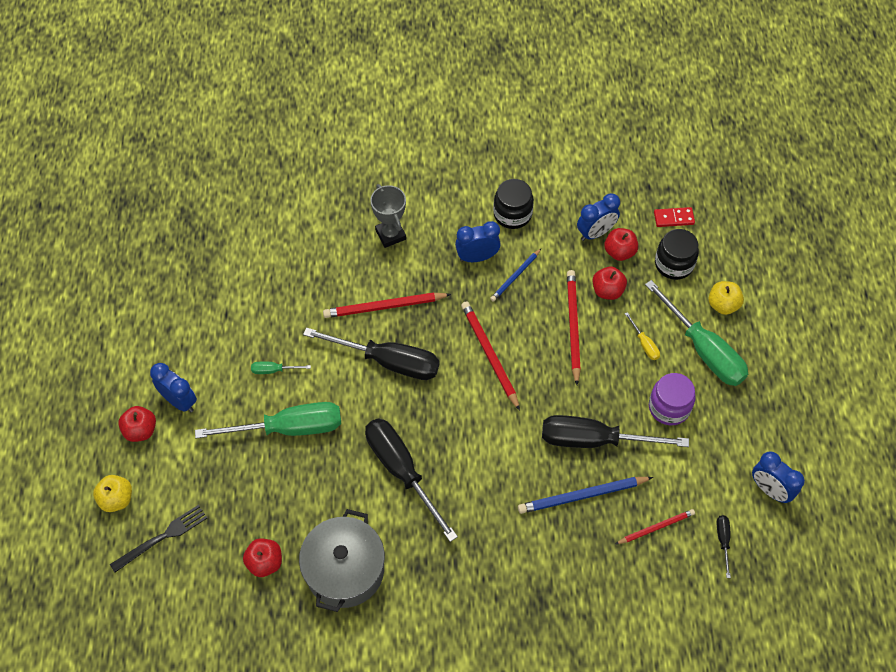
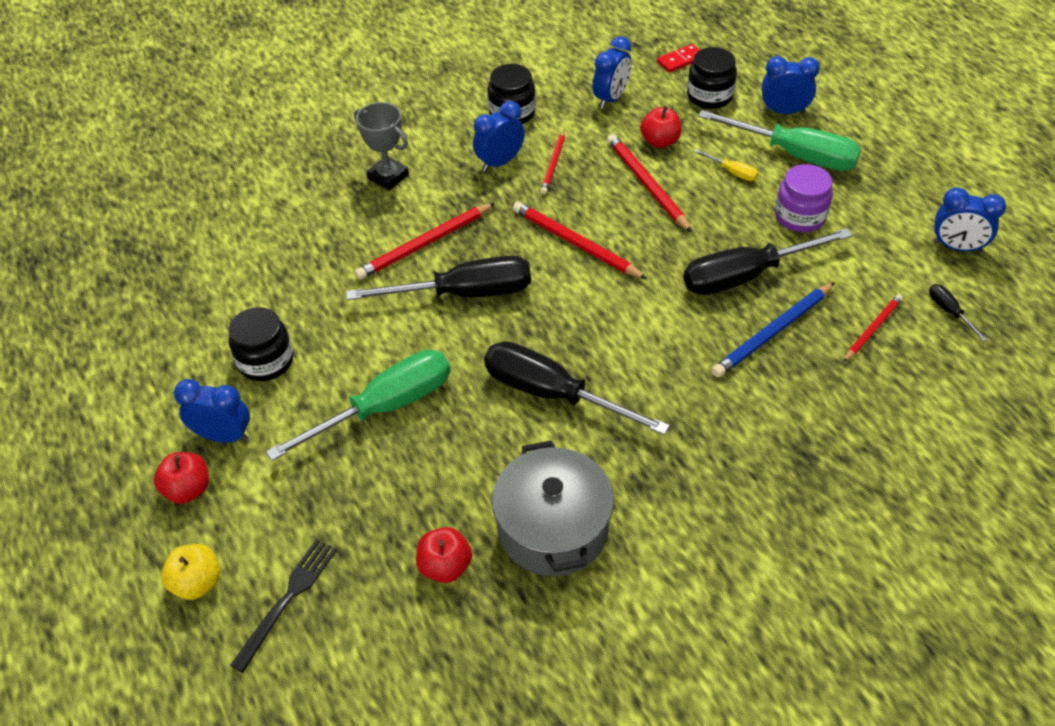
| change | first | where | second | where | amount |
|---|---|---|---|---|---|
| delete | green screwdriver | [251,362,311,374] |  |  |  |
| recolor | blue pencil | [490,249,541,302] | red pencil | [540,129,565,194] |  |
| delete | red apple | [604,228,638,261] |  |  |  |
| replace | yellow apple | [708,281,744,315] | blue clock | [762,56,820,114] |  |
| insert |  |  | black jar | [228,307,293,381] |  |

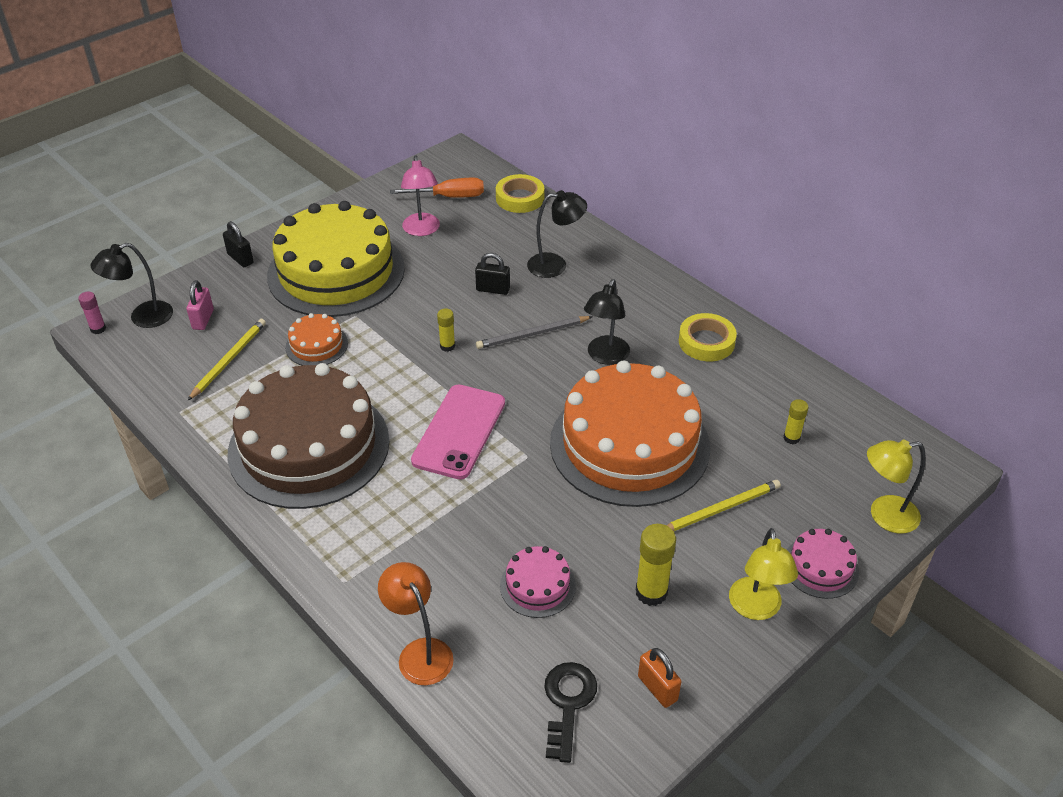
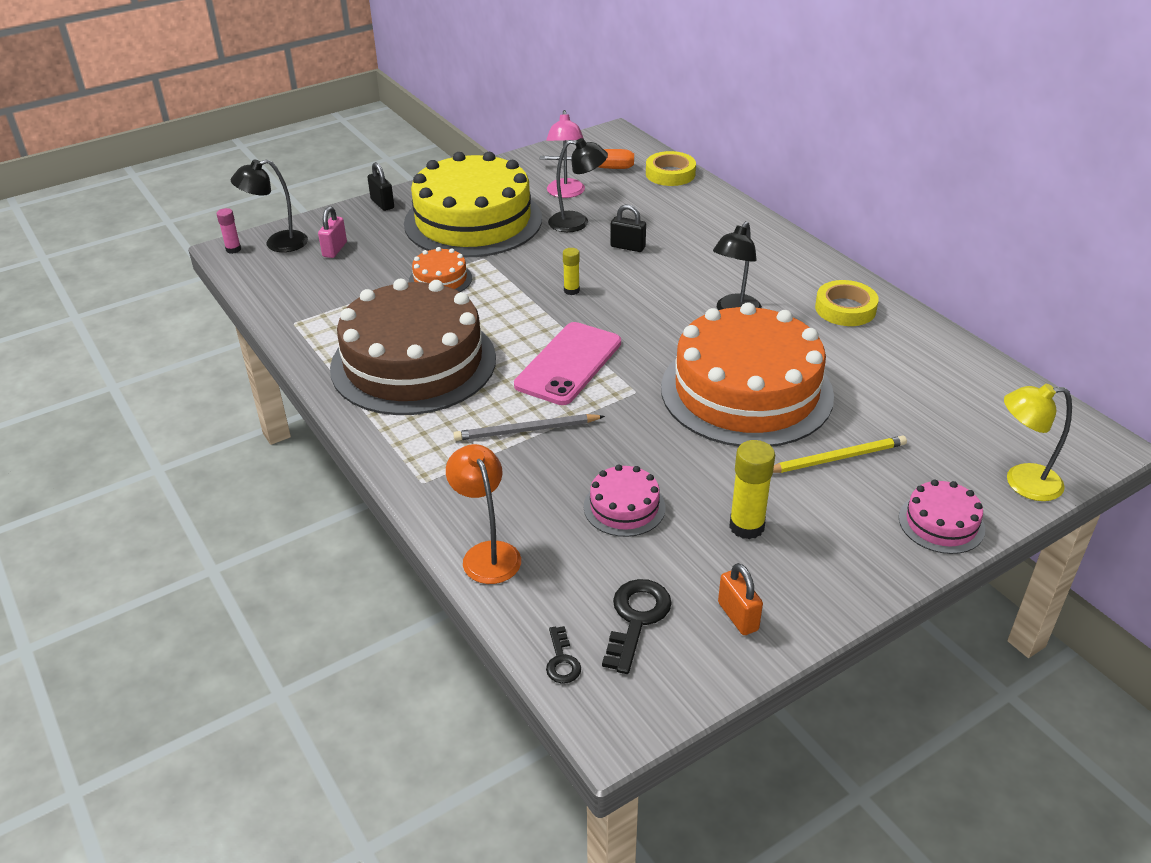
| change | first | where | second | where | amount |
|---|---|---|---|---|---|
| delete | yellow pencil | [188,319,266,400] |  |  |  |
| move | grey pencil | [476,316,593,349] |  | [453,414,605,441] |  |
| move | black lamp | [527,190,587,278] |  | [548,138,608,232] |  |
| delete | yellow lamp | [729,528,798,620] |  |  |  |
| delete | yellow glue stick | [783,399,808,444] |  |  |  |
| insert |  |  | black key | [546,626,581,684] |  |

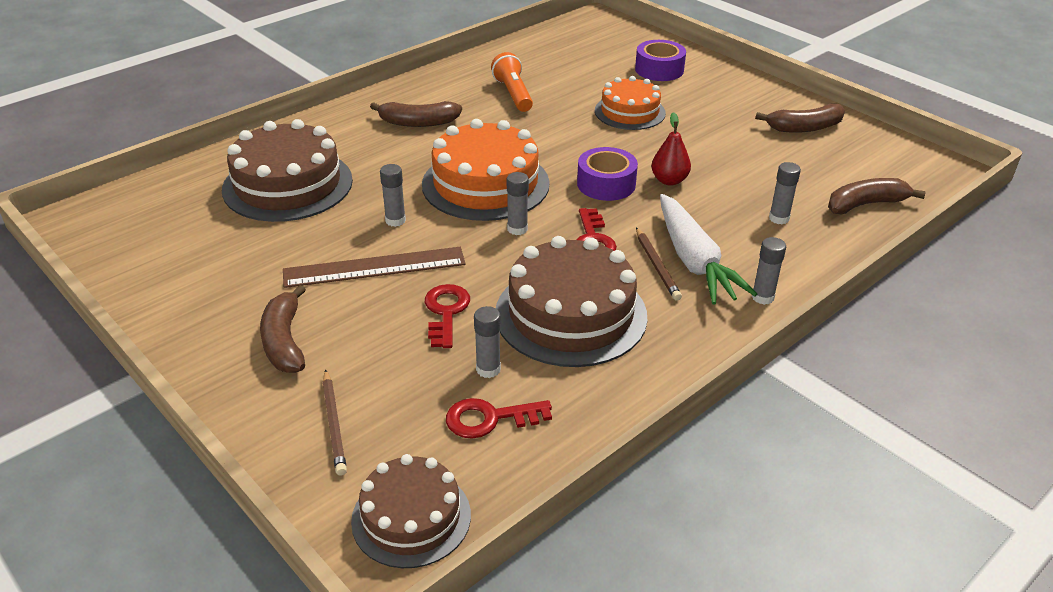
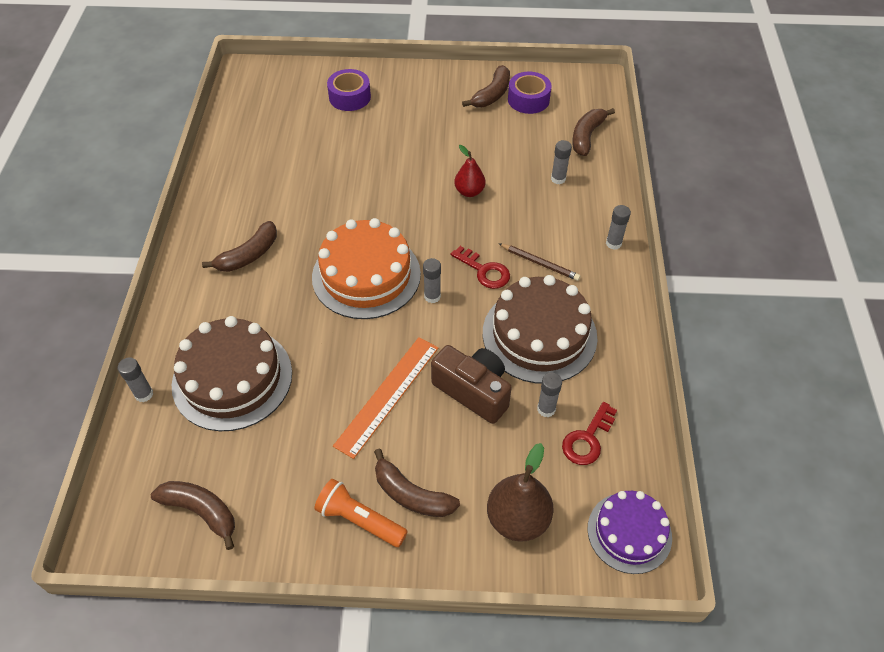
| change | first | where | second | where | amount |
|---|---|---|---|---|---|
| recolor | brown ruler | [283,247,466,288] | orange ruler | [333,337,438,459] |  |
| replace | brown pencil | [323,369,347,476] | brown pear | [487,443,553,542] |  |
| recolor | brown cake | [351,454,471,568] | purple cake | [587,491,672,574] |  |
| move | grey glue stick | [380,164,406,227] |  | [118,358,153,402] |  |
| replace | red key | [425,284,470,348] | brown camera | [431,345,512,424] |  |
| move | orange flashlight | [491,52,533,112] |  | [314,479,408,547] |  |
| move | purple tape | [577,147,638,201] |  | [508,72,552,114] |  |
| delete | orange cake | [595,76,666,130] |  |  |  |
| delete | white carrot | [660,194,757,305] |  |  |  |
| insert |  |  | brown banana | [151,481,235,550] |  |

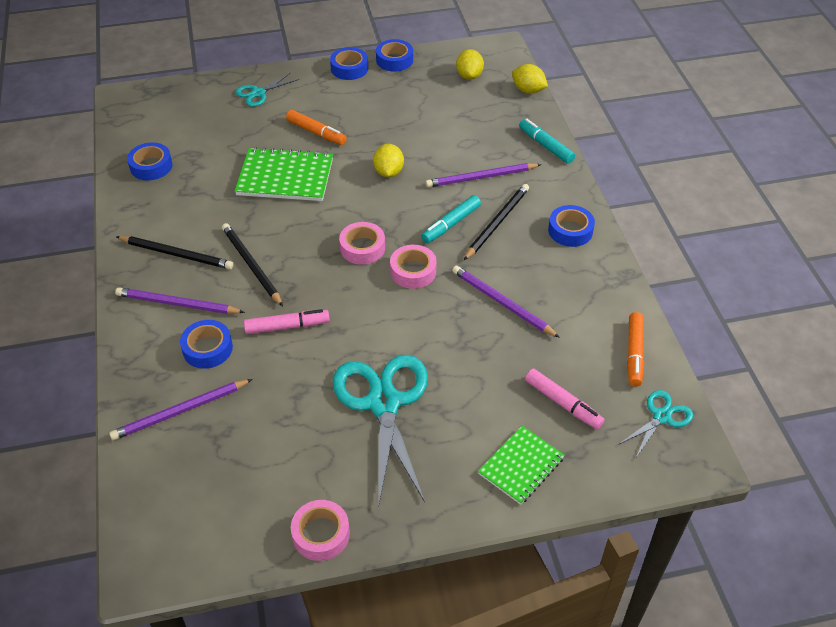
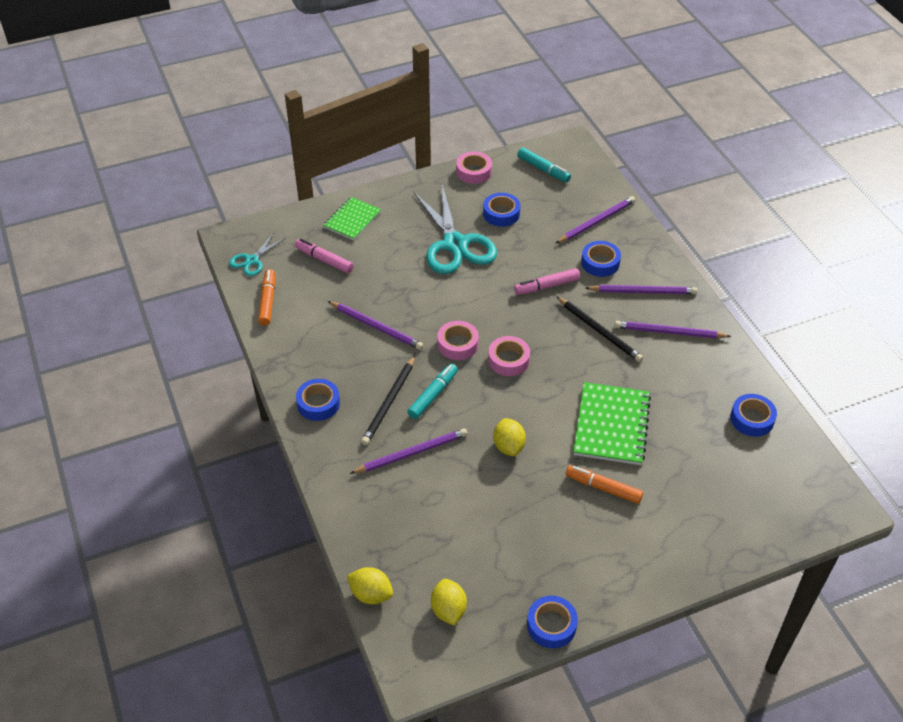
| change | first | where | second | where | amount |
|---|---|---|---|---|---|
| recolor | black pencil | [116,236,233,269] | purple pencil | [614,321,731,338] |  |
| delete | turquoise scissors | [235,72,299,107] |  |  |  |
| rotate | green notebook | [235,147,333,201] |  | [573,382,651,465] | 75 degrees counterclockwise |
| move | blue tape | [330,47,368,80] |  | [483,193,520,227] |  |
| move | turquoise marker | [519,119,575,164] |  | [517,148,571,182] |  |

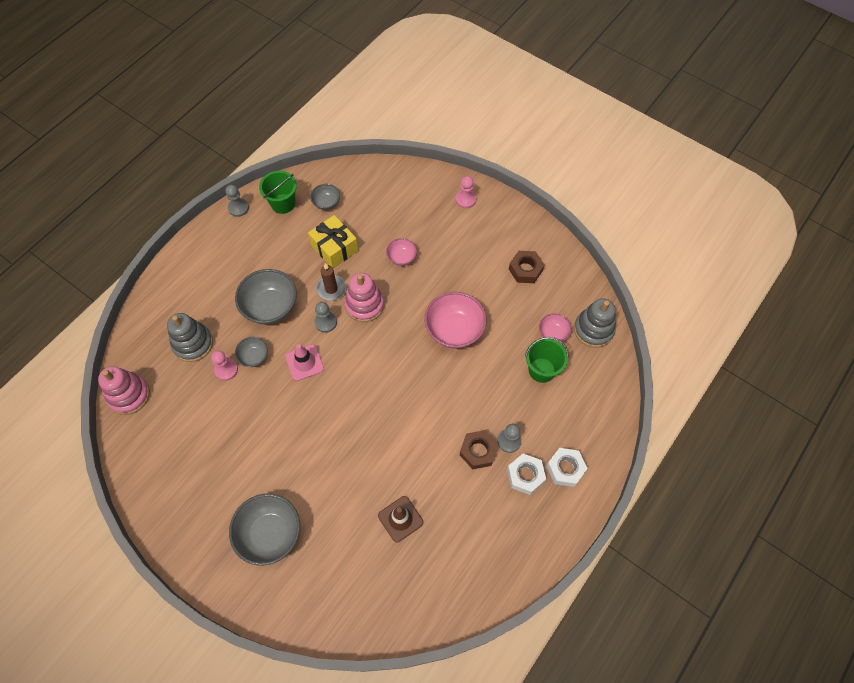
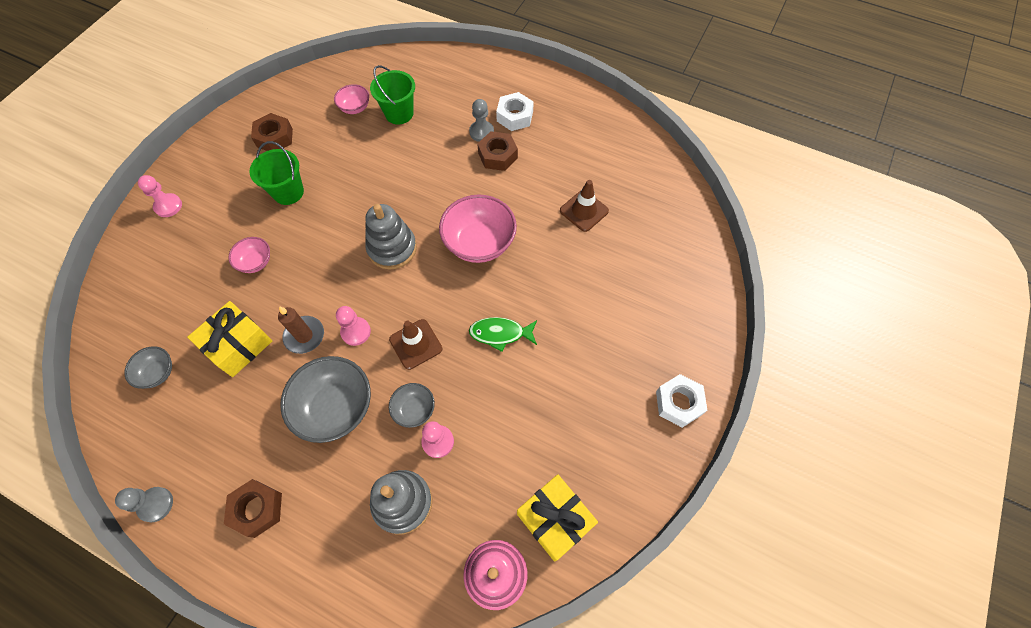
| change | first | where | second | where | amount |
|---|---|---|---|---|---|
| delete | grey bowl | [229,493,300,566] |  |  |  |
| move | green bucket | [259,171,297,214] |  | [250,141,304,205] |  |
| recolor | pink traffic cone | [286,344,324,381] | brown traffic cone | [389,319,442,370] |  |
| recolor | grey pawn | [314,302,337,333] | pink pawn | [336,306,371,346] |  |
| delete | pink stacking toy | [344,273,384,322] |  |  |  |
| move | pink bowl | [424,292,487,349] |  | [439,194,517,263] |  |
| move | white nut | [546,448,588,487] |  | [656,374,707,428] |  |
| move | grey stacking toy | [574,298,616,348] |  | [365,204,417,270] |  |
| insert |  |  | brown nut | [224,479,282,538] |  |
| insert |  |  | green fish | [469,317,537,352] |  |
| insert |  |  | yellow gift | [517,474,598,562] |  |

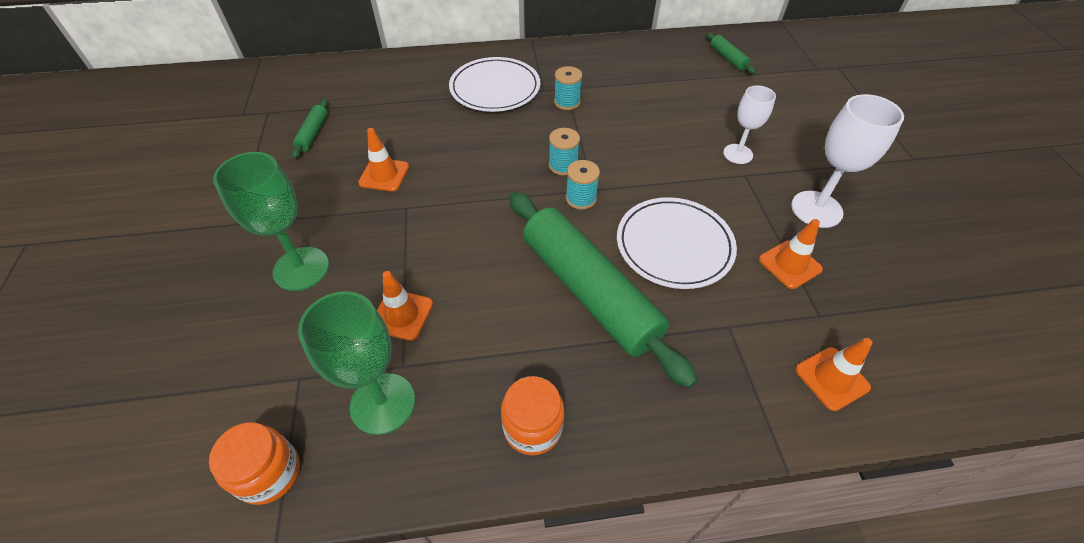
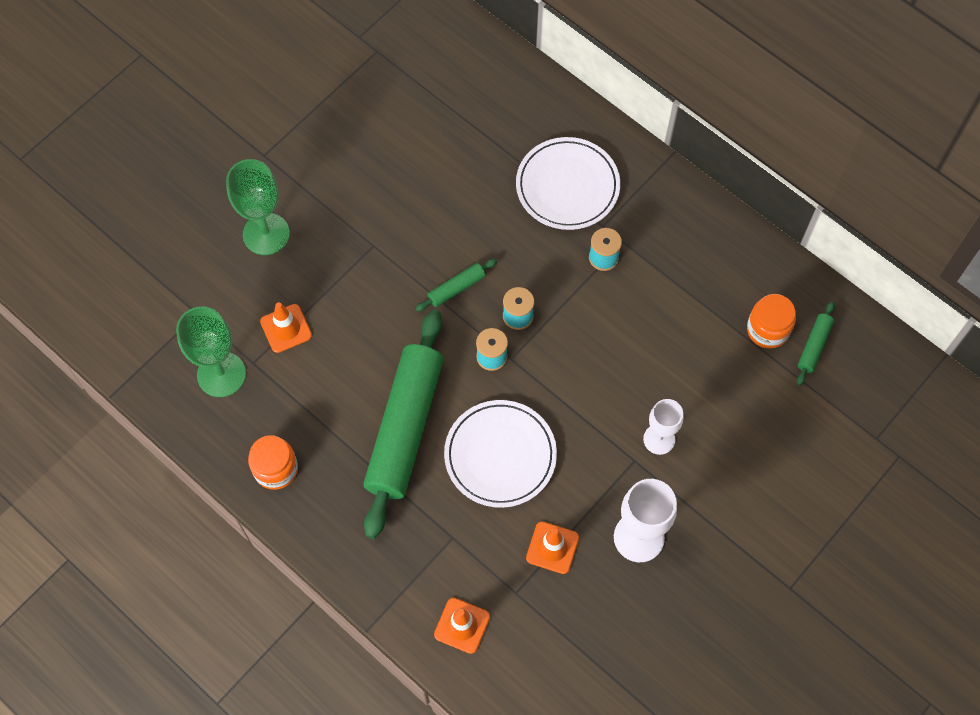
| change | first | where | second | where | amount |
|---|---|---|---|---|---|
| move | orange jar | [209,422,300,505] |  | [747,294,796,348] |  |
| move | green rolling pin | [292,99,328,159] |  | [415,259,497,312] |  |
| delete | orange traffic cone | [358,128,409,191] |  |  |  |

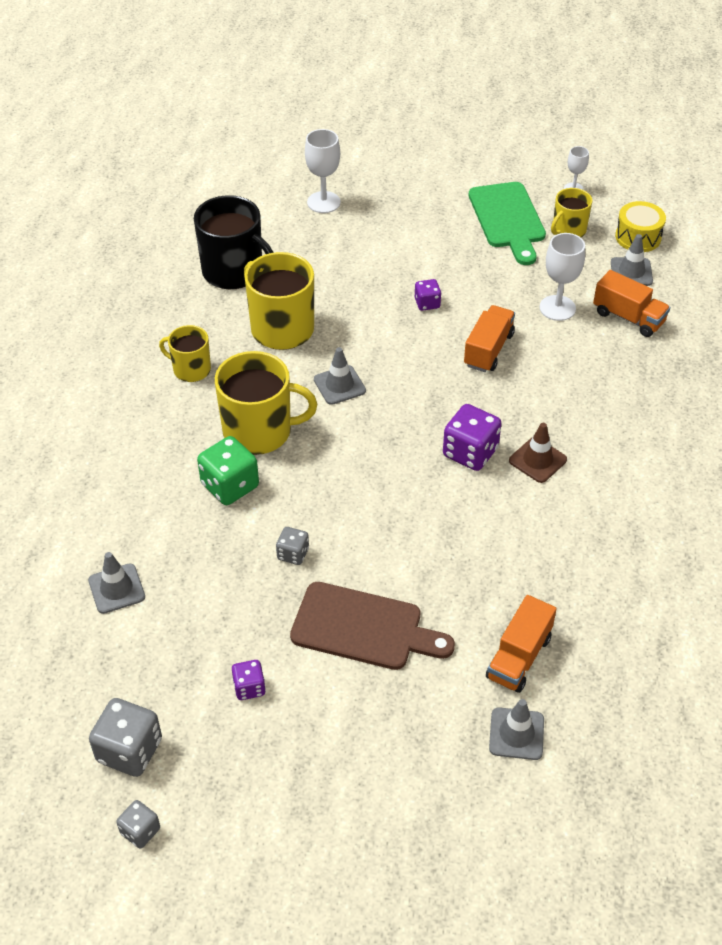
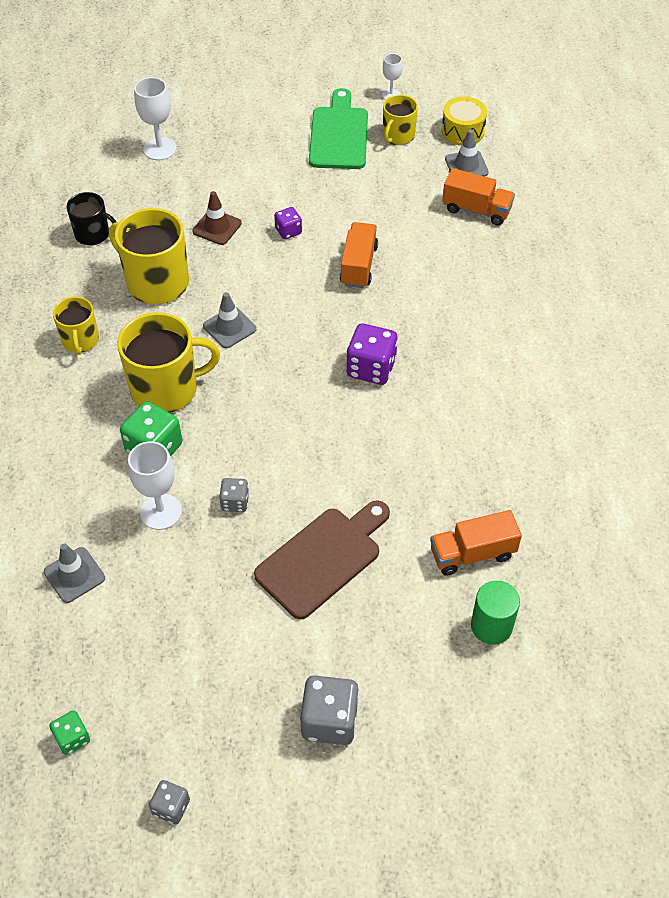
| change | first | where | second | where | amount |
|---|---|---|---|---|---|
| move | grey dice | [89,698,162,777] |  | [300,675,359,745] |  |
| rotate | yellow mug | [159,325,211,382] |  | [53,297,99,355] | 105 degrees counterclockwise |
| resize | black mug | [194,195,274,289] |  | [67,192,116,246] | x0.58 |
| delete | purple dice | [232,660,266,700] |  |  |  |
| rotate | brown cutting board | [290,582,455,670] |  | [254,500,390,619] | 45 degrees counterclockwise |
| rotate | green cutting board | [469,182,546,265] |  | [309,88,368,169] | 150 degrees counterclockwise |
| rotate | orange truck | [486,595,557,693] |  | [430,510,522,576] | 60 degrees clockwise |
| replace | grey traffic cone | [489,699,544,760] | green cylinder | [471,581,520,645] |  |
| move | brown traffic cone | [509,423,567,483] |  | [192,191,242,245] |  |
| move | white goblet | [539,233,585,321] |  | [128,441,182,530] |  |
| insert |  |  | green dice | [49,710,90,755] |  |

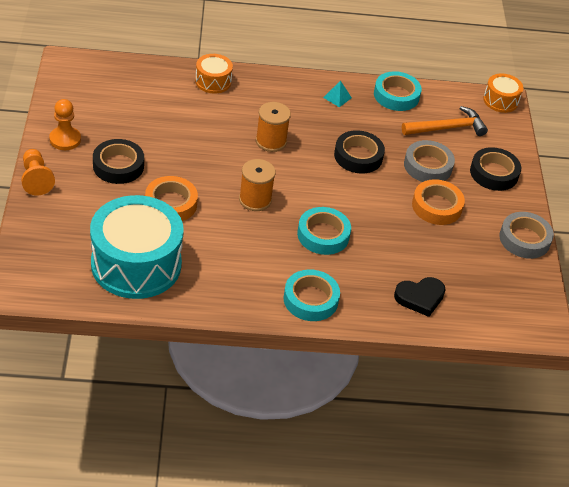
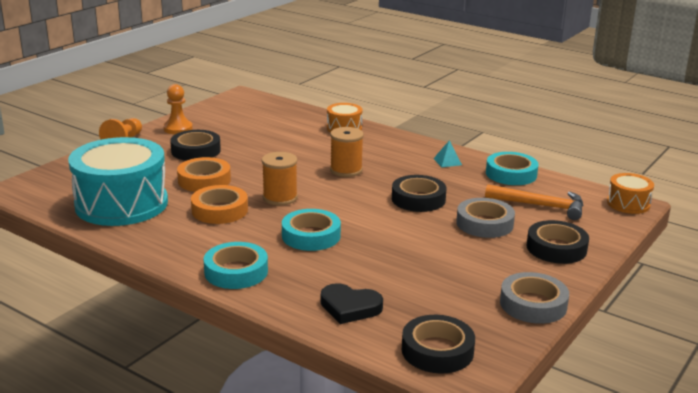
| change | first | where | second | where | amount |
|---|---|---|---|---|---|
| move | orange tape | [412,179,465,225] |  | [191,185,248,224] |  |
| insert |  |  | black tape | [402,315,475,373] |  |

